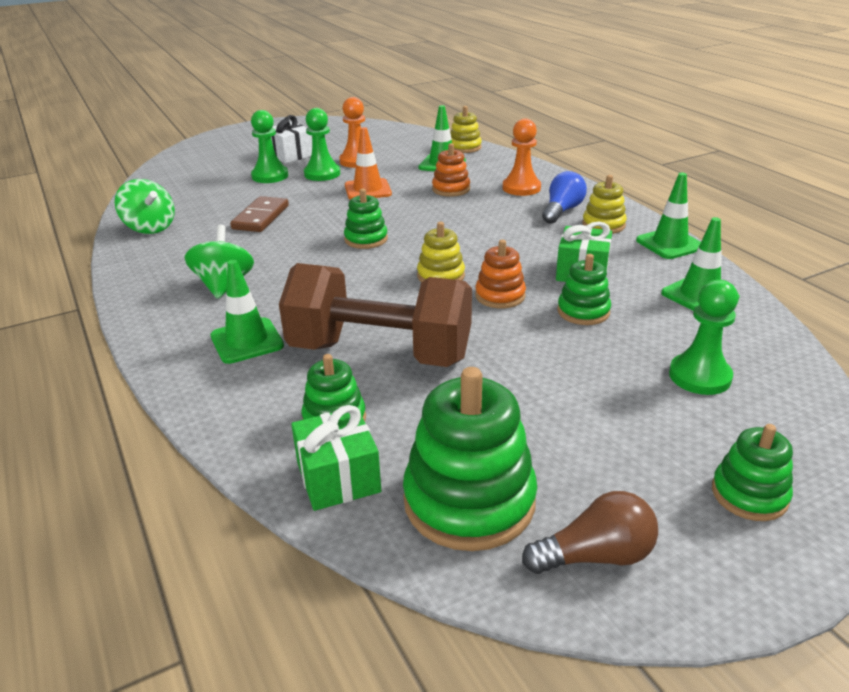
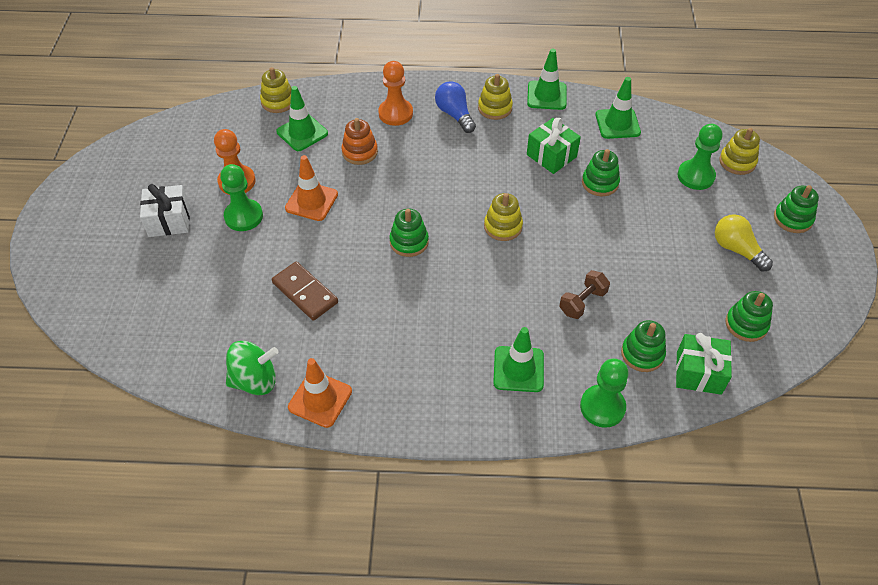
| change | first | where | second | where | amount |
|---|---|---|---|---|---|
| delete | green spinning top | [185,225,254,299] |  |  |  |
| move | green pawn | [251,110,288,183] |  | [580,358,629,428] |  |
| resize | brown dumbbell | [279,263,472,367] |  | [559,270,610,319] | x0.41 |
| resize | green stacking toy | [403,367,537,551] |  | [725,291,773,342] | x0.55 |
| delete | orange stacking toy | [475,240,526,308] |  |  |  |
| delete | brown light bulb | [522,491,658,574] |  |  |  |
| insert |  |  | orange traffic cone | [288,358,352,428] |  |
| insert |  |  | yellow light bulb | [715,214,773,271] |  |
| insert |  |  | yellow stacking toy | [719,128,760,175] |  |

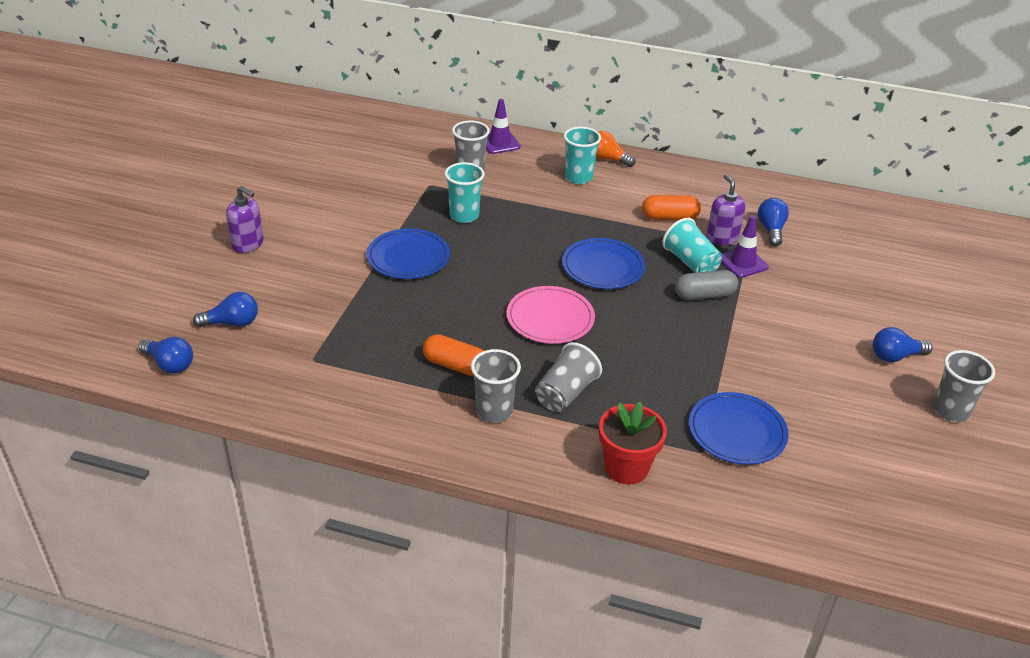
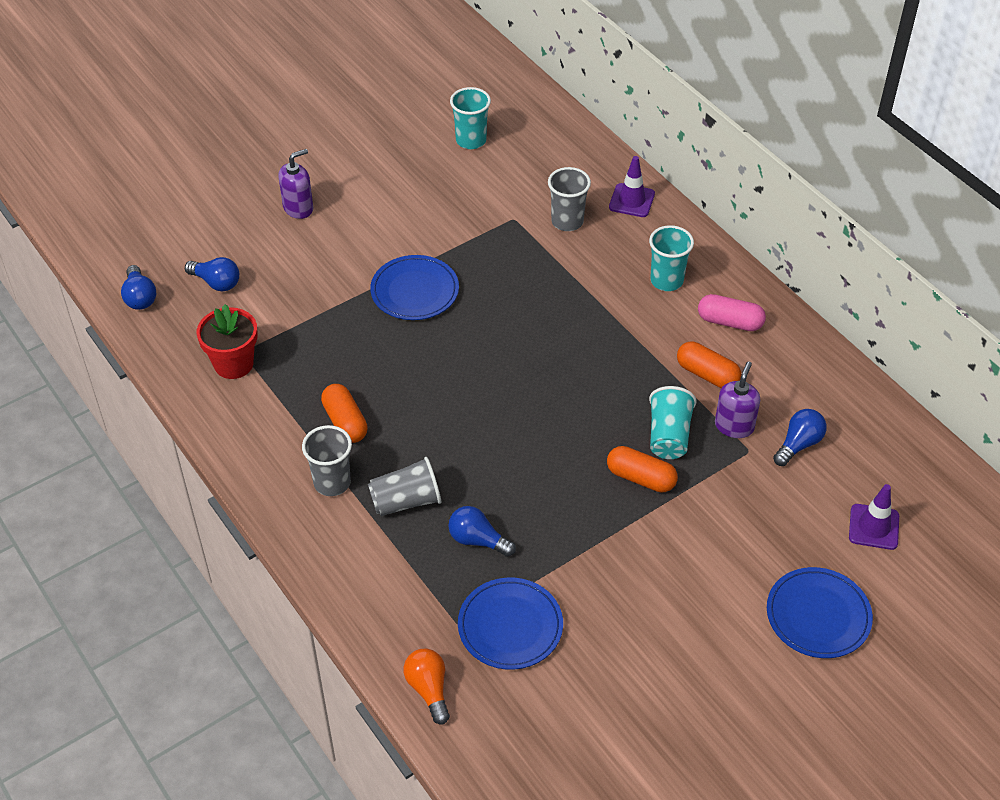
| change | first | where | second | where | amount |
|---|---|---|---|---|---|
| rotate | purple soap dispenser | [226,186,263,253] |  | [278,149,313,219] | 105 degrees counterclockwise |
| move | turquoise cup | [445,162,485,223] |  | [450,87,491,149] |  |
| delete | pink plate | [507,286,595,344] |  |  |  |
| move | blue plate | [562,238,645,289] |  | [767,567,873,658] |  |
| move | orange light bulb | [596,131,635,167] |  | [404,649,450,724] |  |
| move | red flower pot | [599,402,667,485] |  | [197,304,258,379] |  |
| recolor | grey capsule | [675,270,738,300] | orange capsule | [607,446,678,493] |  |
| move | purple traffic cone | [721,215,769,278] |  | [849,484,899,550] |  |
| move | blue light bulb | [873,327,933,362] |  | [449,506,516,557] |  |
| delete | grey cup | [933,350,995,422] |  |  |  |
| insert |  |  | pink capsule | [698,294,766,331] |  |

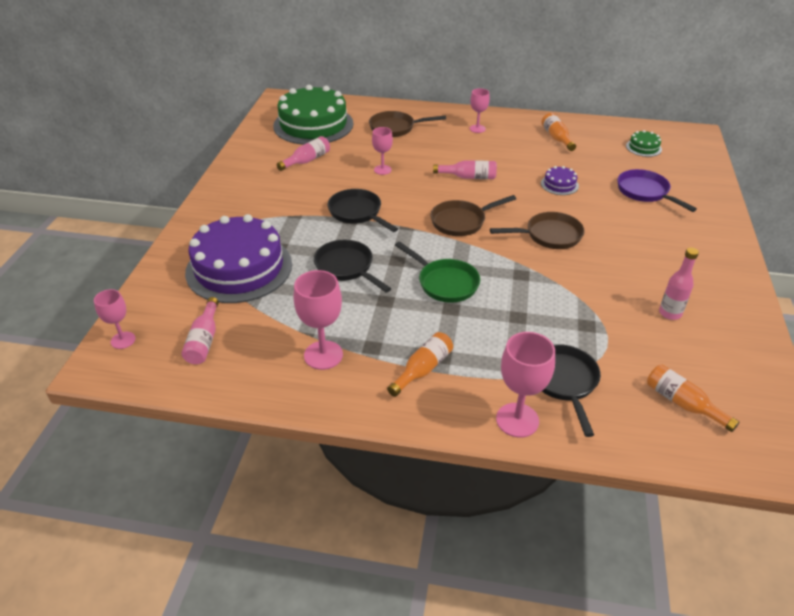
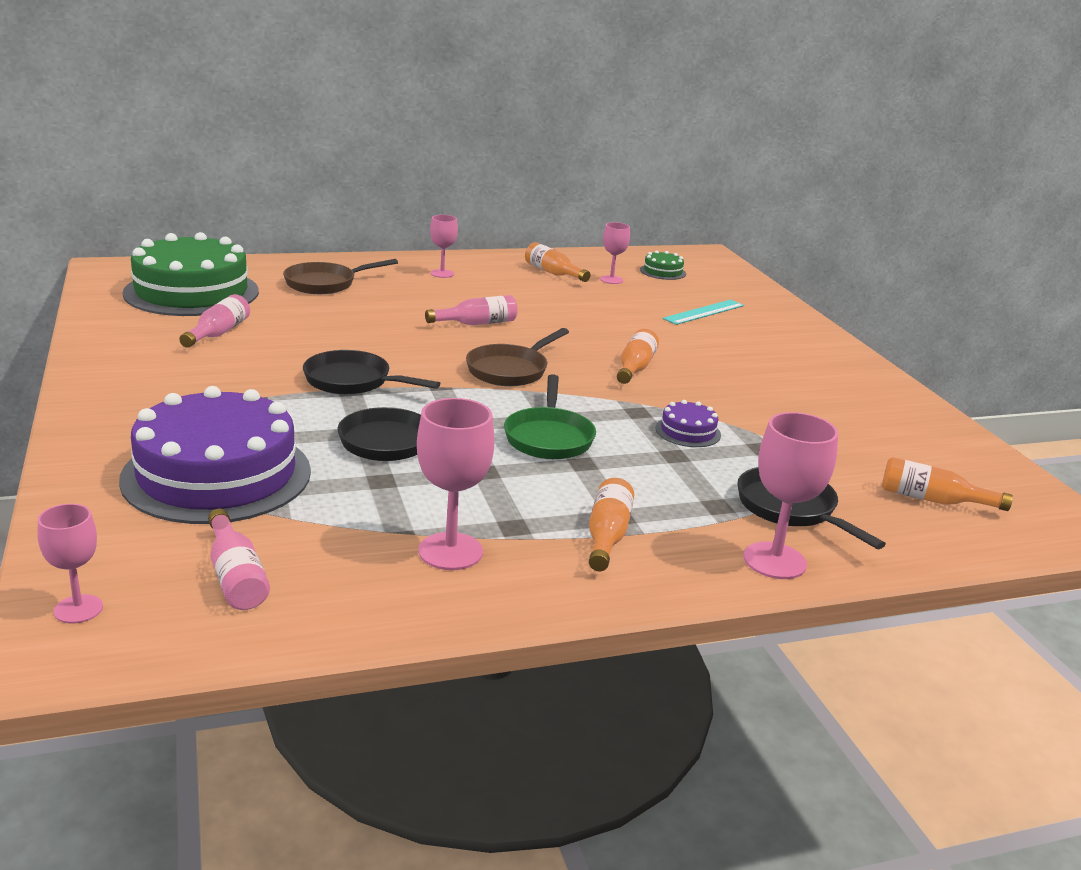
| change | first | where | second | where | amount |
|---|---|---|---|---|---|
| move | pink goblet | [372,127,393,175] |  | [600,222,630,284] |  |
| rotate | green pan | [395,241,480,303] |  | [504,374,596,459] | 75 degrees clockwise |
| replace | brown pan | [490,212,585,249] | orange bottle | [617,329,659,384] |  |
| move | purple cake | [541,166,579,195] |  | [656,400,721,447] |  |
| replace | purple pan | [617,169,697,212] | turquoise ruler | [663,300,744,325] |  |
| delete | pink bottle | [659,247,699,320] |  |  |  |

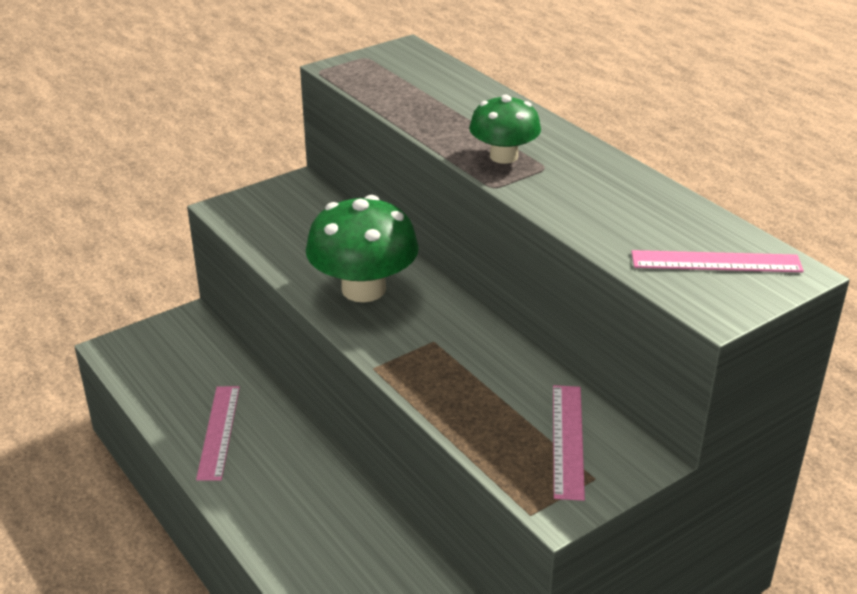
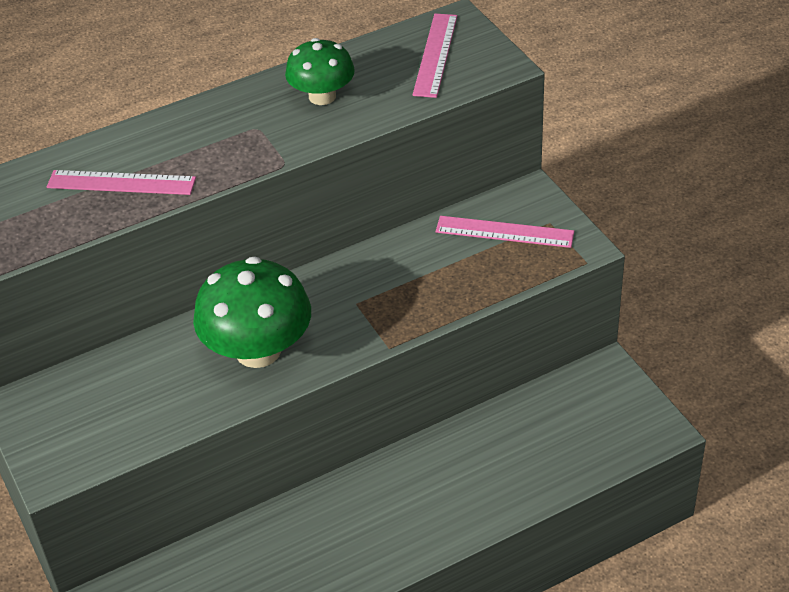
| change | first | where | second | where | amount |
|---|---|---|---|---|---|
| move | pink ruler | [196,386,240,481] |  | [47,170,196,195] |  |
| move | green mushroom | [469,94,541,164] |  | [285,38,355,105] |  |

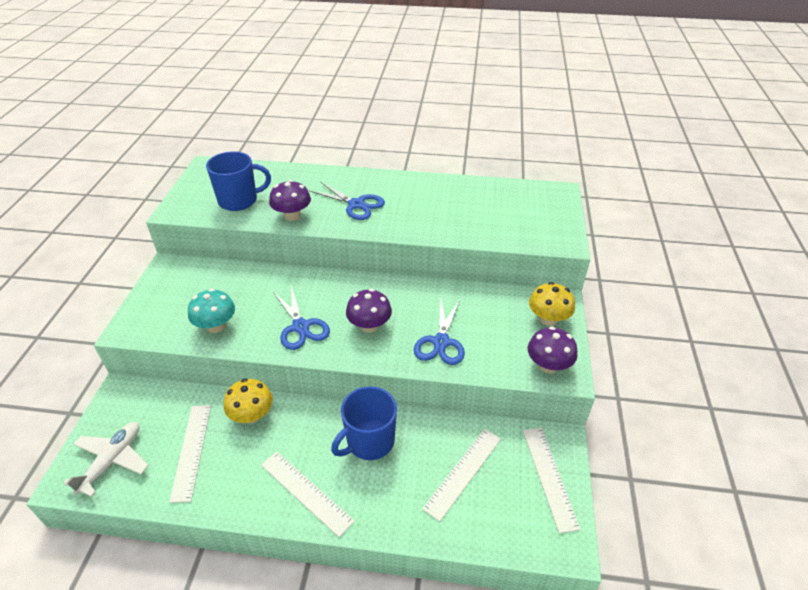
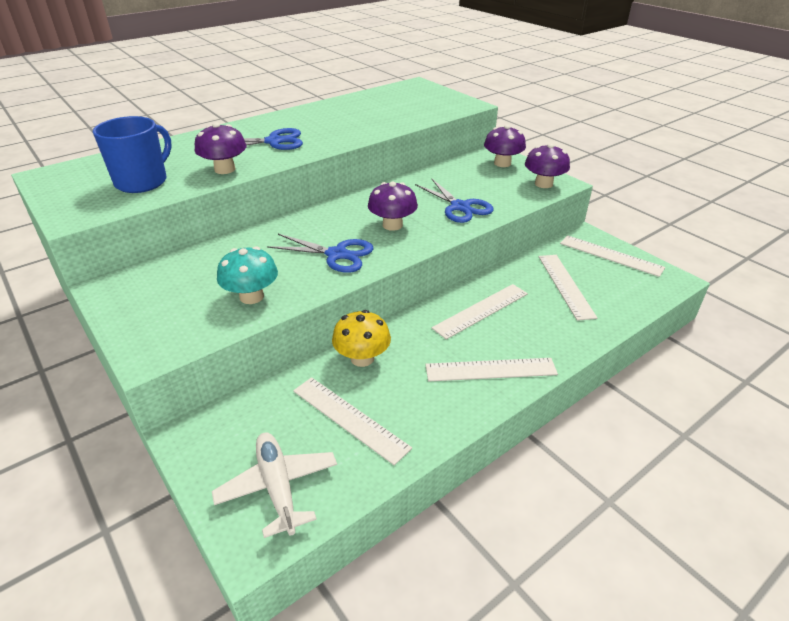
| change | first | where | second | where | amount |
|---|---|---|---|---|---|
| replace | blue mug | [331,386,397,460] | white ruler | [432,284,528,340] |  |
| recolor | yellow mushroom | [529,282,575,326] | purple mushroom | [484,125,526,167] |  |

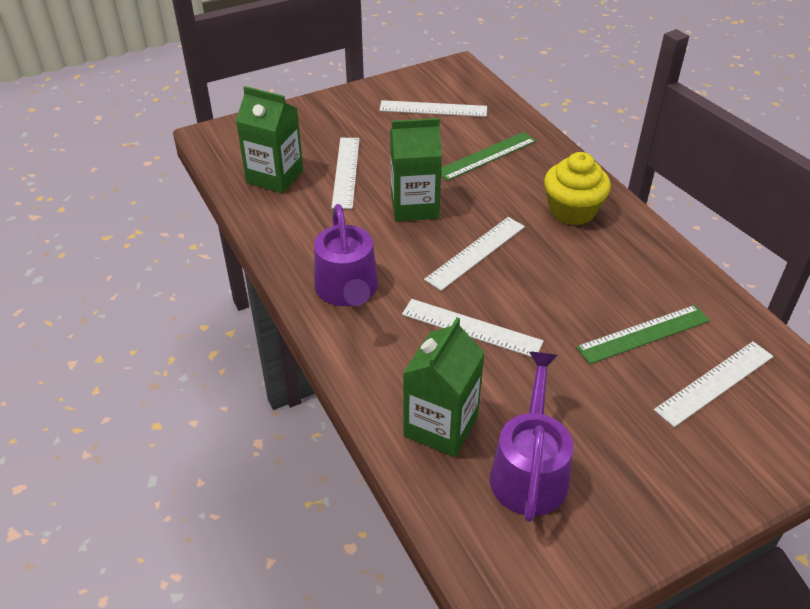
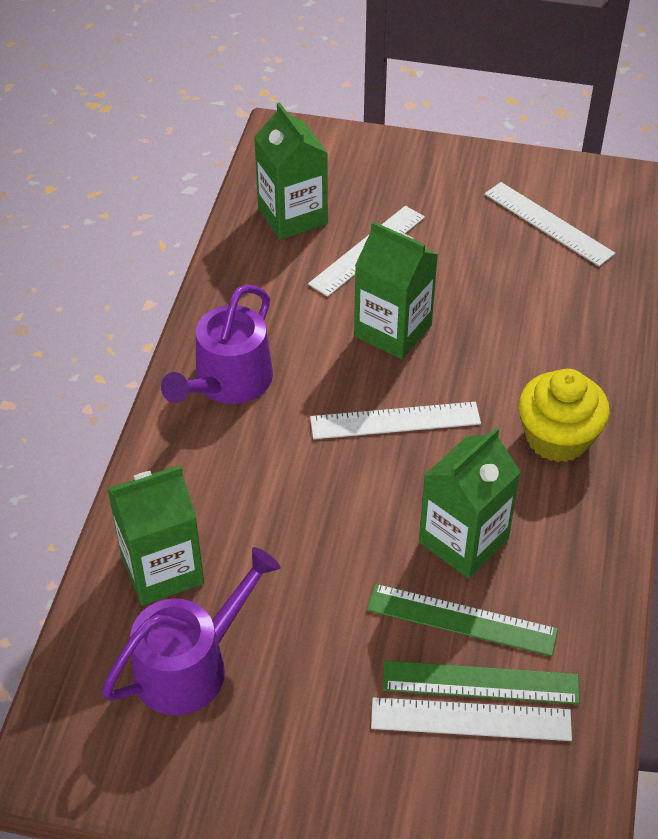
| change | first | where | second | where | amount |
|---|---|---|---|---|---|
| delete | white ruler | [402,299,544,357] |  |  |  |
| move | green ruler | [441,132,536,181] |  | [383,660,580,705] |  |
| insert |  |  | green carton | [419,428,521,578] |  |

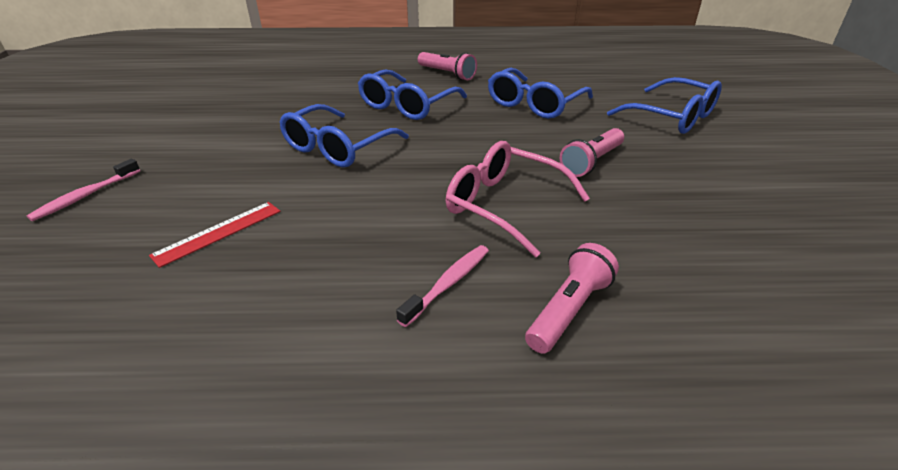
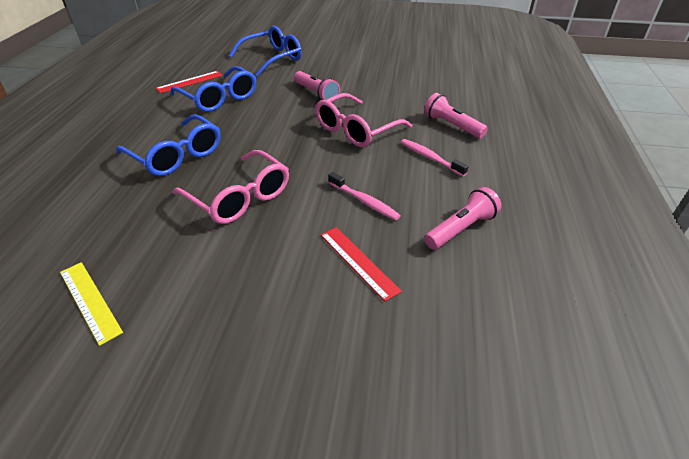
| change | first | where | second | where | amount |
|---|---|---|---|---|---|
| move | pink toothbrush | [27,159,140,221] |  | [328,172,401,220] |  |
| recolor | blue glasses | [280,104,409,168] | pink glasses | [173,150,289,224] |  |
| move | pink flashlight | [418,52,477,80] |  | [424,187,502,250] |  |
| insert |  |  | yellow ruler | [60,262,123,346] |  |
| insert |  |  | red ruler | [156,71,223,93] |  |

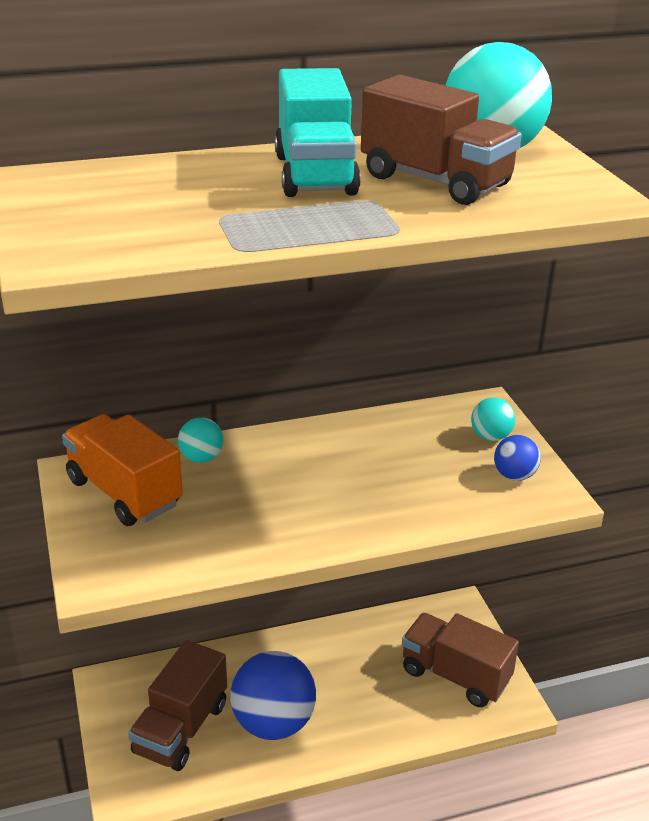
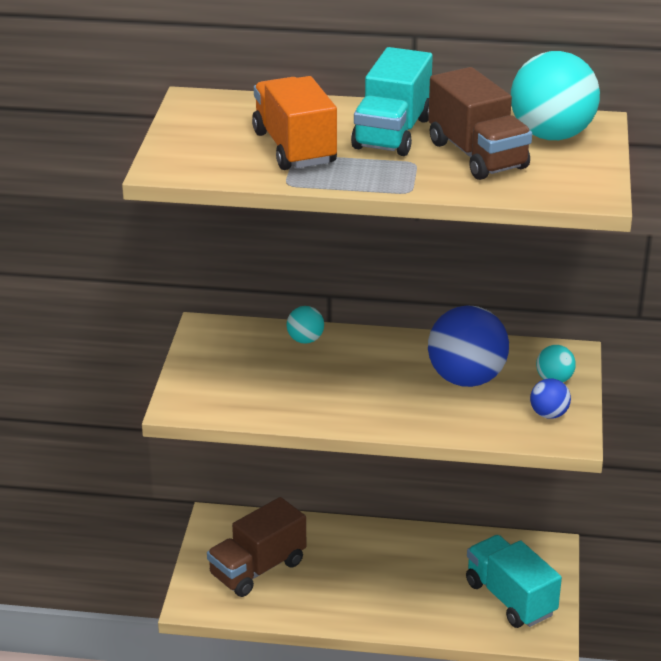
| change | first | where | second | where | amount |
|---|---|---|---|---|---|
| move | orange truck | [62,414,183,526] |  | [252,76,337,170] |  |
| move | blue ball | [230,651,316,740] |  | [428,305,509,387] |  |
| recolor | brown truck | [402,613,519,707] | turquoise truck | [466,535,562,628] |  |

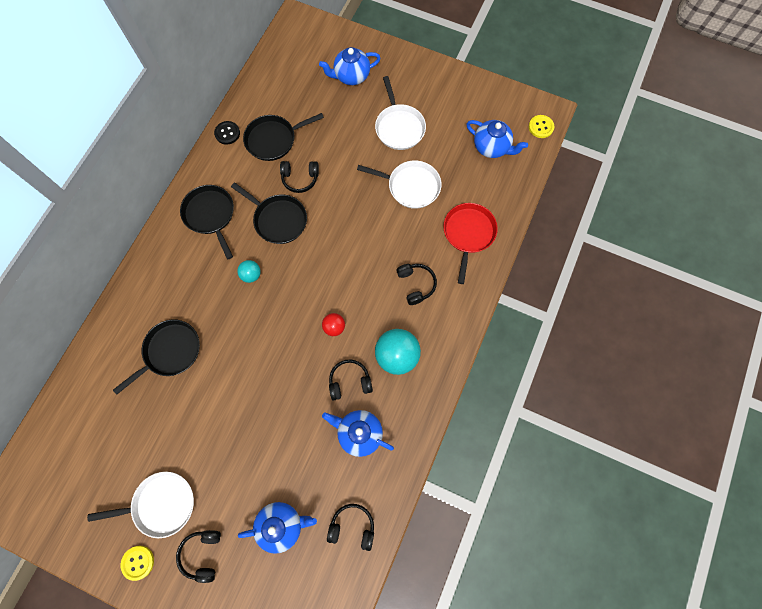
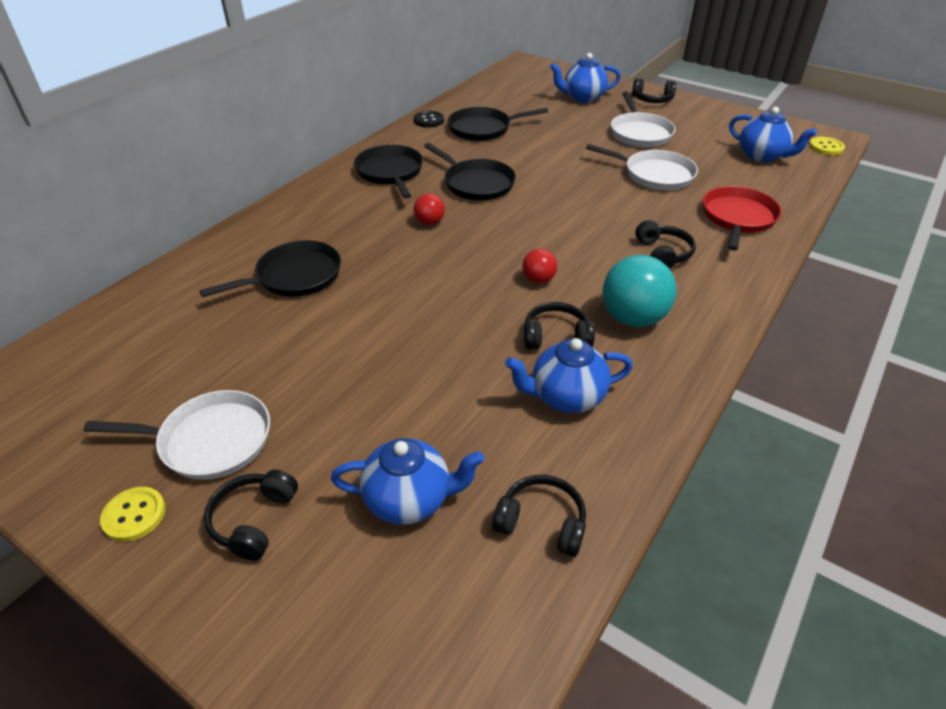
| change | first | where | second | where | amount |
|---|---|---|---|---|---|
| recolor | turquoise ball | [237,260,261,283] | red ball | [414,193,445,225] |  |
| move | black headphones | [280,161,319,193] |  | [632,78,676,103] |  |
| rotate | blue teapot | [322,410,394,457] |  | [505,338,633,413] | 45 degrees counterclockwise |

